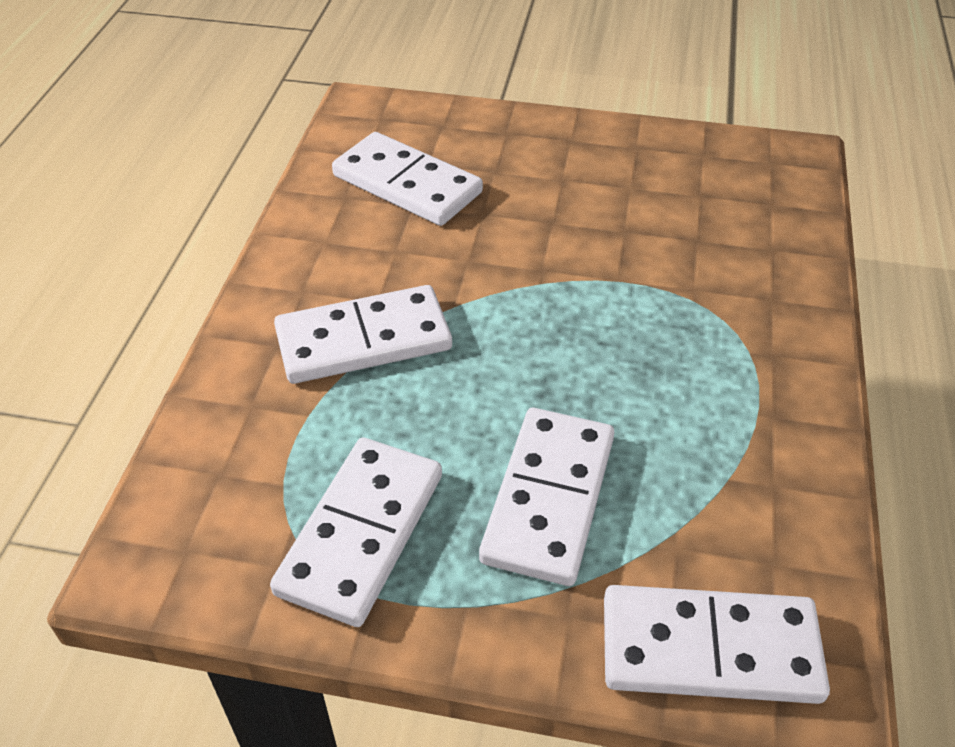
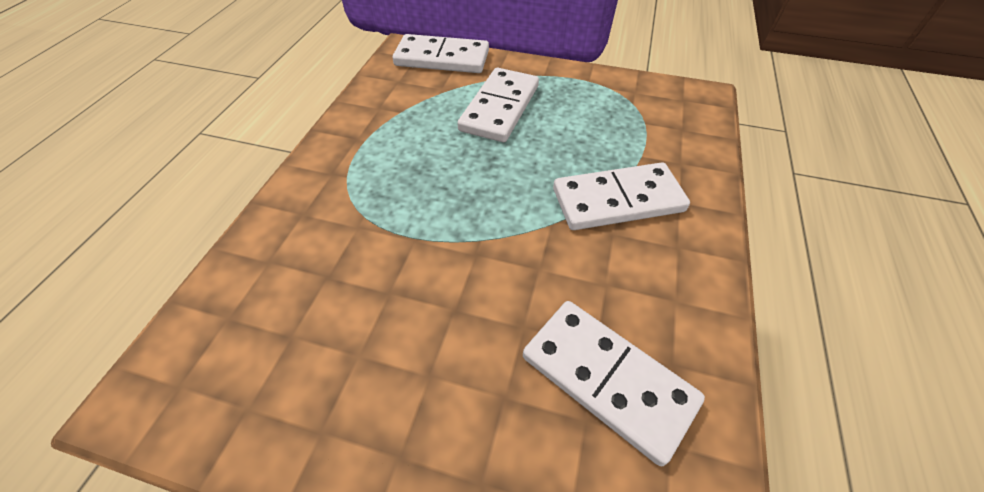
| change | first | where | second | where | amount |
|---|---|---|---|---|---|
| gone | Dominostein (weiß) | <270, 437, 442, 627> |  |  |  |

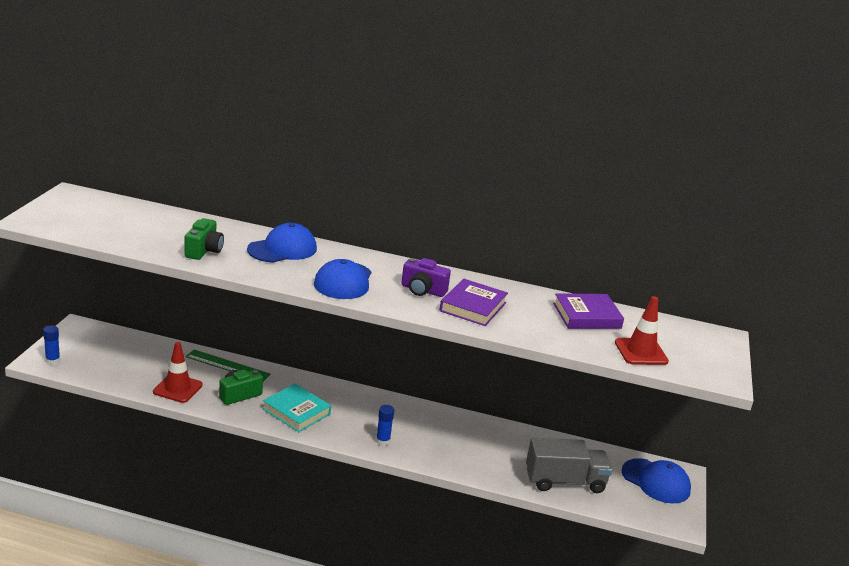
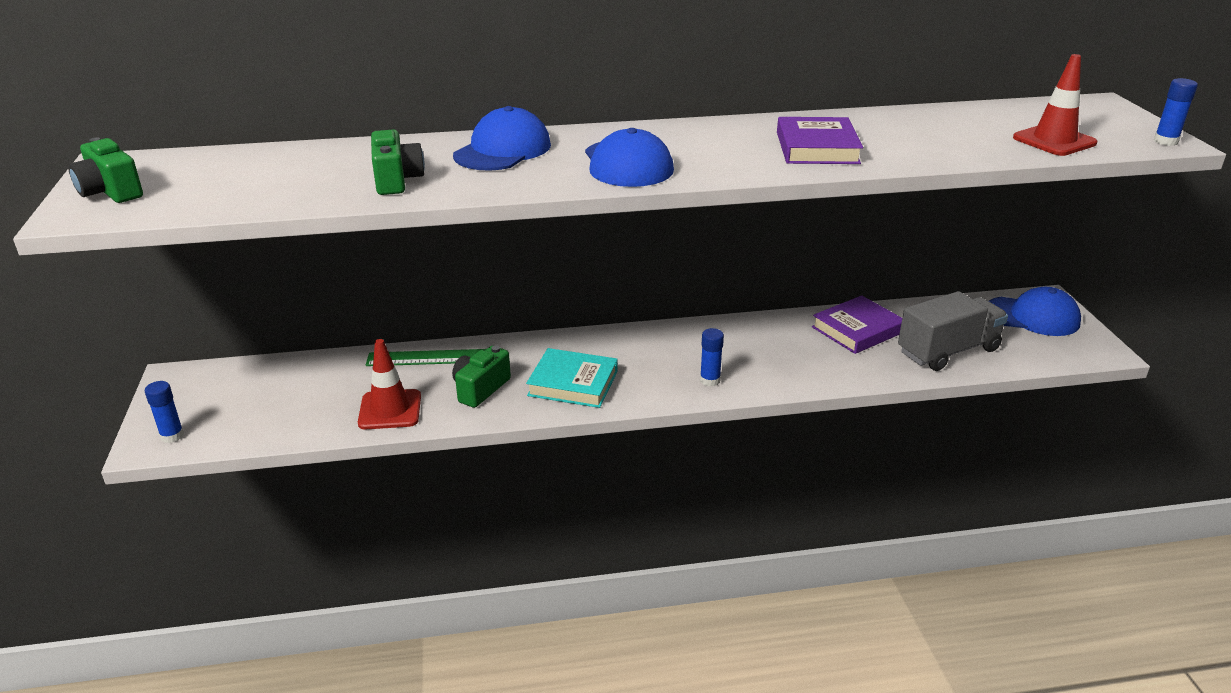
| change | first | where | second | where | amount |
|---|---|---|---|---|---|
| gone | Kamera (lila) | <401, 258, 451, 297> |  |  |  |
| new |  |  | Kamera (grün) | <68, 137, 143, 203> |  |
| new |  |  | Klebestift (blau) | <1154, 78, 1198, 146> |  |
| shifted | Buch (lila) | <553, 293, 624, 329> |  | <812, 295, 902, 354> |  |

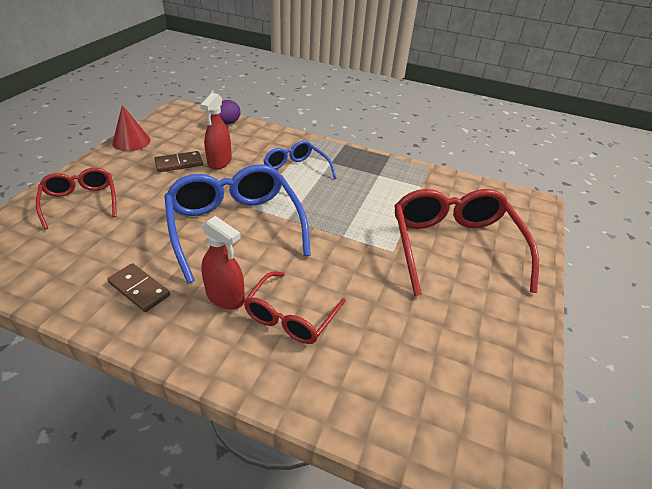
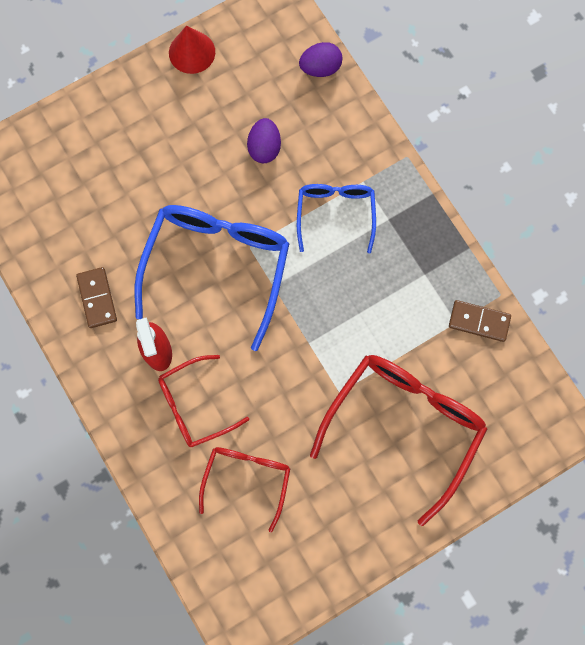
| change | first | where | second | where | amount |
|---|---|---|---|---|---|
| shifted | Brille (rot) | <36, 168, 117, 230> |  | <199, 447, 290, 532> |  |
| shifted | Dominostein (braun) | <154, 151, 203, 172> |  | <449, 300, 511, 342> |  |
| swapped | Sprühflasche (rot) | <200, 93, 232, 170> | Ei (lila) | <247, 118, 281, 163> |  |

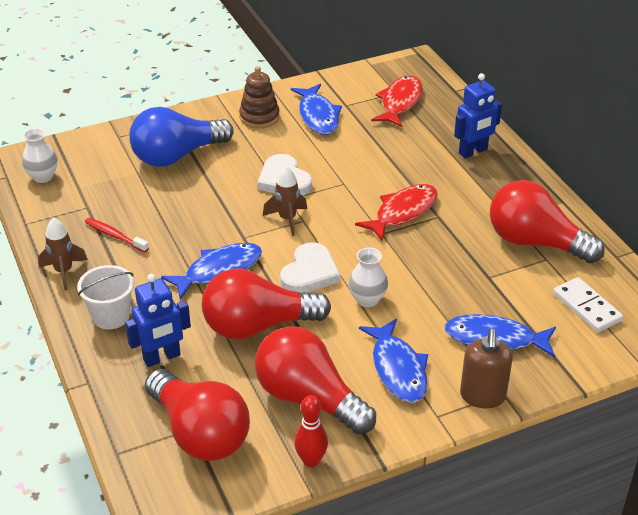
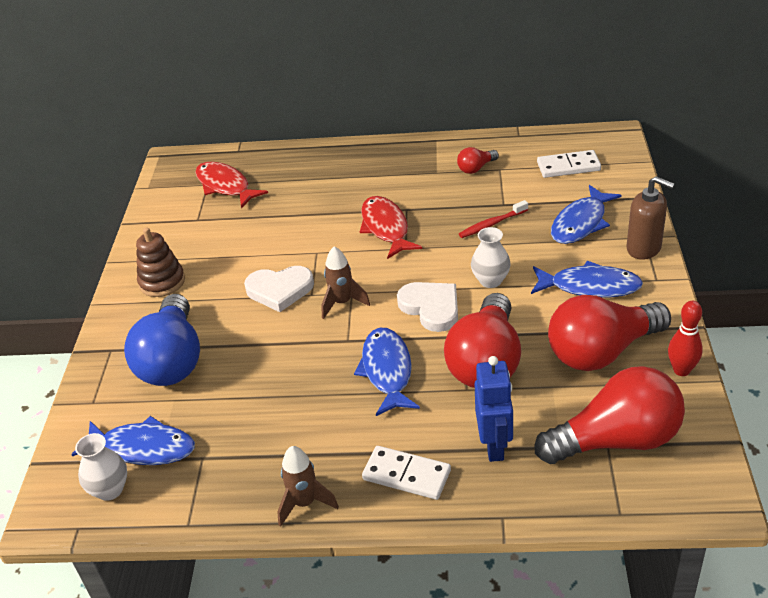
| change | first | where | second | where | amount |
|---|---|---|---|---|---|
| gone | Roboter (blau) | <454, 73, 502, 158> |  |  |  |
| shifted | Zahnbürste (rot) | <85, 218, 149, 252> |  | <459, 200, 528, 238> |  |
| shifted | Fisch (blau) | <291, 84, 342, 135> |  | <71, 416, 195, 465> |  |
| swapped | Eimer (weiß) | <77, 265, 134, 329> | Dominostein (weiß) | <362, 446, 451, 500> |  |
| scaled | Glühbirne (rot) | <490, 180, 605, 263> |  | <457, 147, 499, 174> | x0.45 |

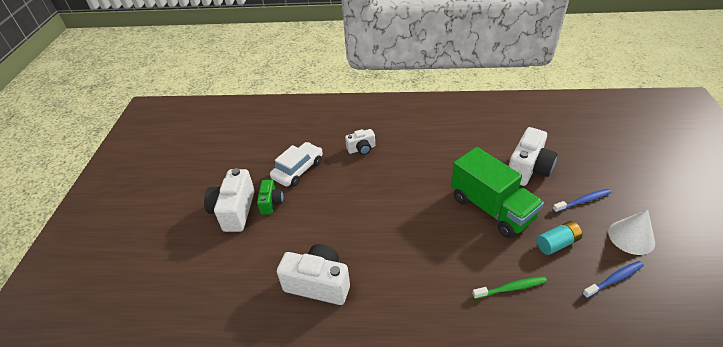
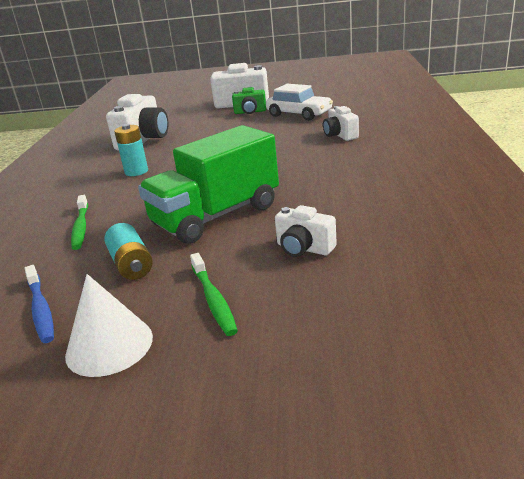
| change | first | where | second | where | amount |
|---|---|---|---|---|---|
| new |  |  | Batterie (türkis) | <114, 124, 148, 176> |  |
| repainted | Zahnbürste (blau) | <552, 189, 611, 213> | Zahnbürste (grün) | <190, 253, 238, 336> |  |
| scaled | Kamera (weiß) | <509, 127, 558, 186> |  | <275, 205, 337, 257> | x0.57 |

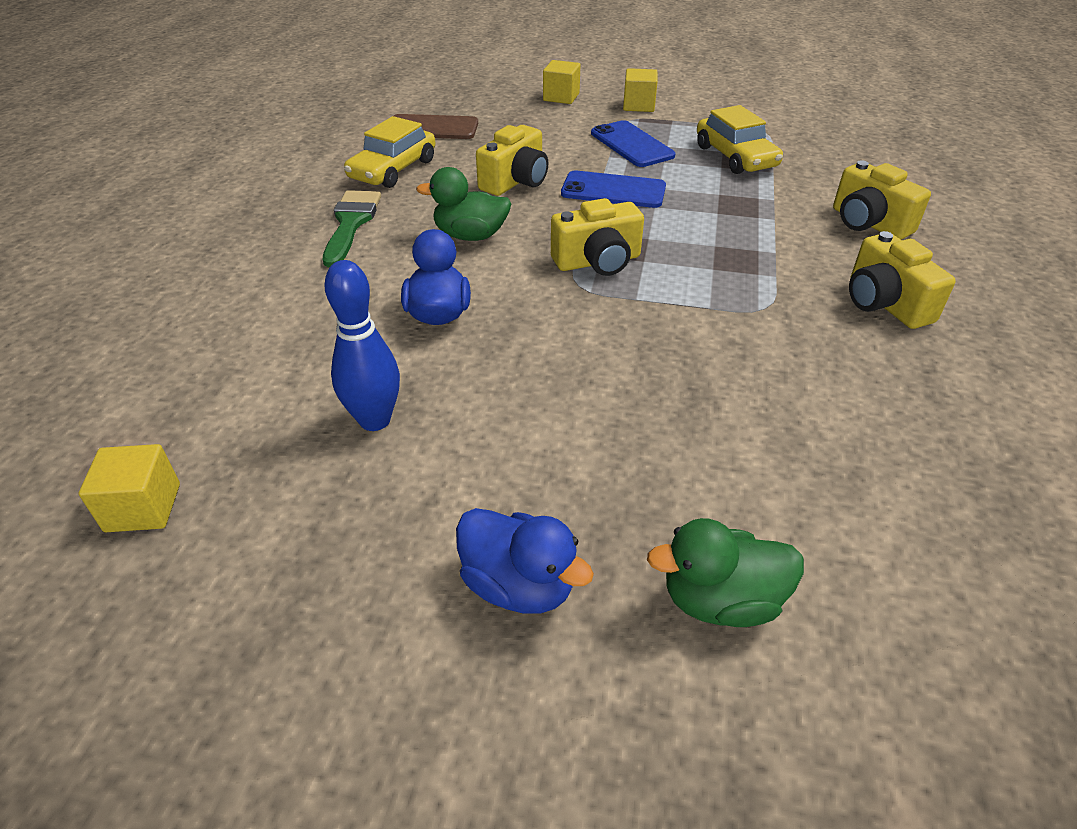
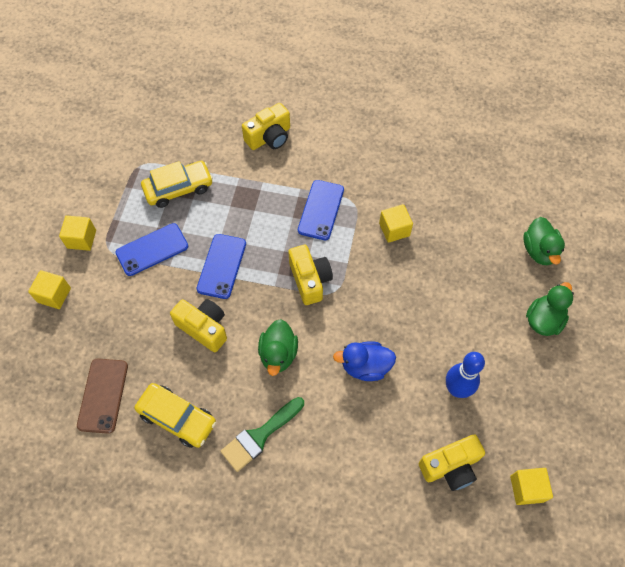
| change | first | where | second | where | amount |
|---|---|---|---|---|---|
| new |  |  | Handy (blau) | <298, 180, 344, 240> |  |
| new |  |  | Kubus (gelb) | <379, 204, 413, 243> |  |
| shifted | Kamera (gelb) | <849, 231, 956, 329> |  | <419, 435, 485, 491> |  |
| repainted | Ente (blau) | <456, 508, 594, 614> | Ente (grün) | <526, 282, 574, 336> |  |
| rotated | Pinsel (grün) | <323, 190, 381, 267> |  | <220, 397, 304, 472> | 45 degrees counterclockwise |

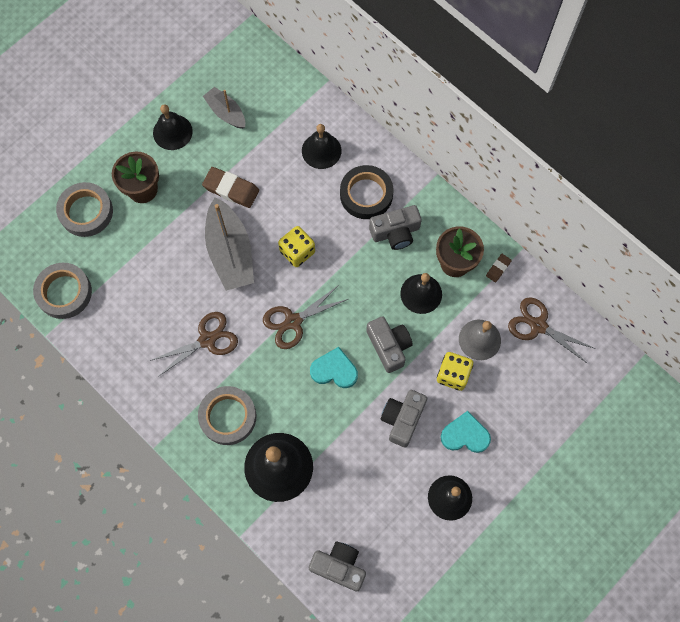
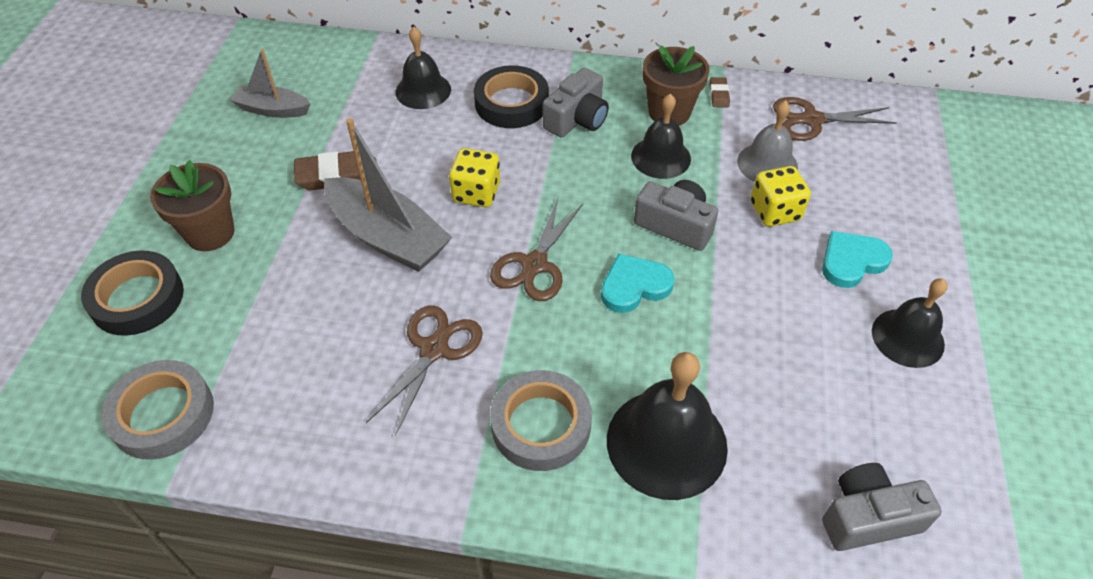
| change | first | where | second | where | amount |
|---|---|---|---|---|---|
| gone | Glocke (schwarz) | <153, 104, 193, 150> |  |  |  |
| gone | Kamera (grau) | <381, 390, 427, 447> |  |  |  |
| repainted | Klebeband (grau) | <56, 182, 113, 237> | Klebeband (schwarz) | <81, 250, 184, 336> |  |

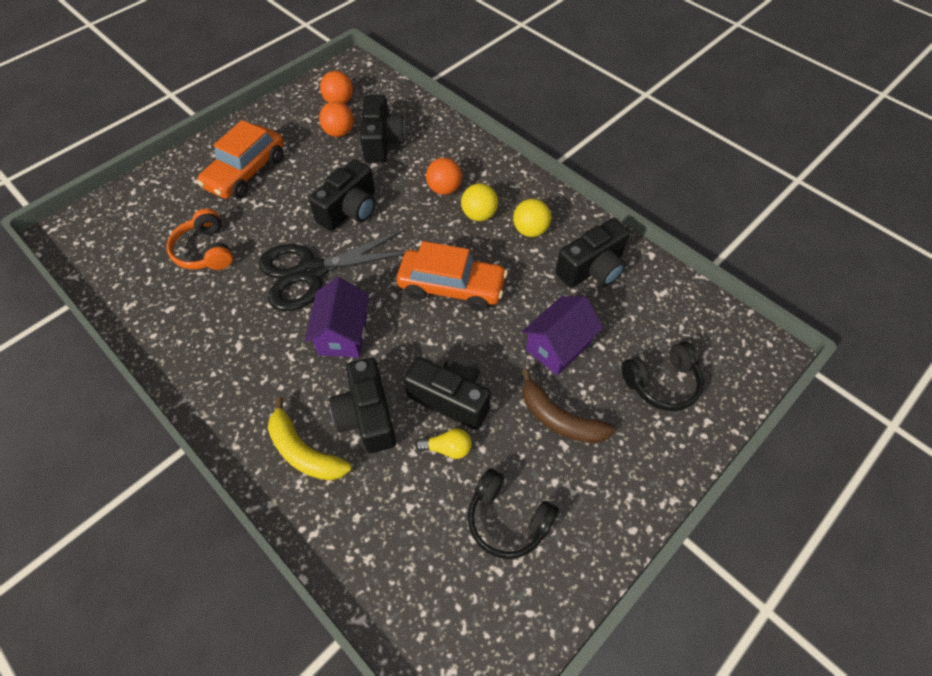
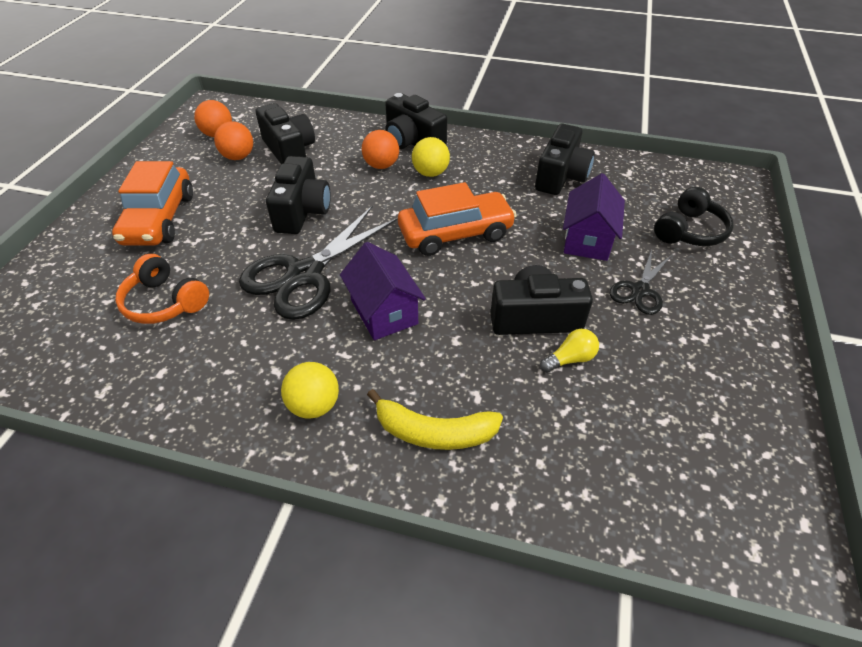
| change | first | where | second | where | amount |
|---|---|---|---|---|---|
| gone | Kopfhörer (schwarz) | <468, 468, 559, 559> |  |  |  |
| shifted | Kamera (schwarz) | <330, 357, 396, 453> |  | <385, 93, 447, 149> |  |
| shifted | Ball (gelb) | <513, 199, 551, 237> |  | <281, 362, 339, 419> |  |
| swapped | Banane (braun) | <522, 368, 616, 443> | Schere (schwarz) | <610, 250, 672, 315> |  |

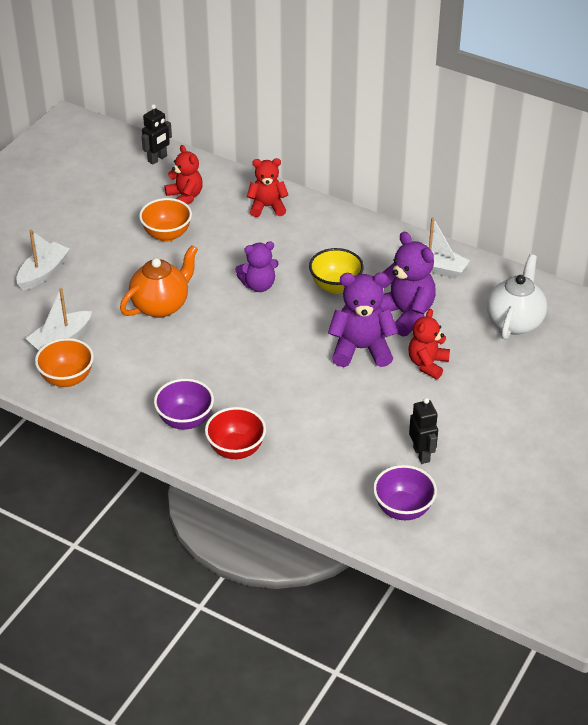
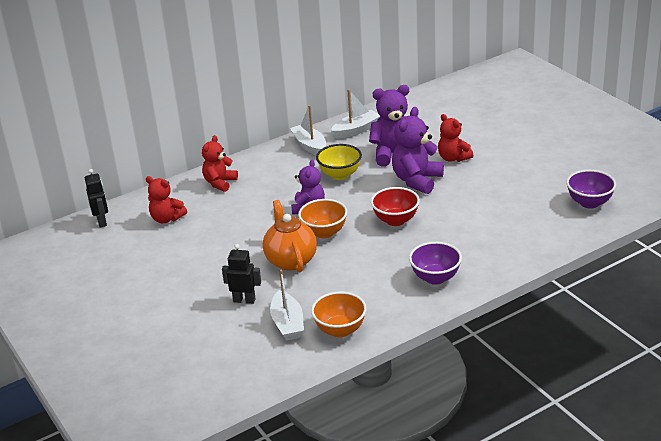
| change | first | where | second | where | amount |
|---|---|---|---|---|---|
| gone | Teekanne (weiß) | <487, 254, 547, 340> |  |  |  |
| shifted | Boot (weiß) | <16, 230, 70, 290> |  | <290, 105, 326, 155> |  |
| shifted | Schüssel (orange) | <139, 198, 192, 242> |  | <298, 199, 347, 238> |  |
| shifted | Schüssel (rot) | <205, 407, 266, 459> |  | <371, 187, 420, 226> |  |
| shifted | Roboter (schwarz) | <409, 398, 438, 464> |  | <222, 244, 261, 304> |  |
| rotated | Teddybär (rot) | <165, 145, 203, 205> |  | <146, 176, 187, 223> | 150 degrees counterclockwise |

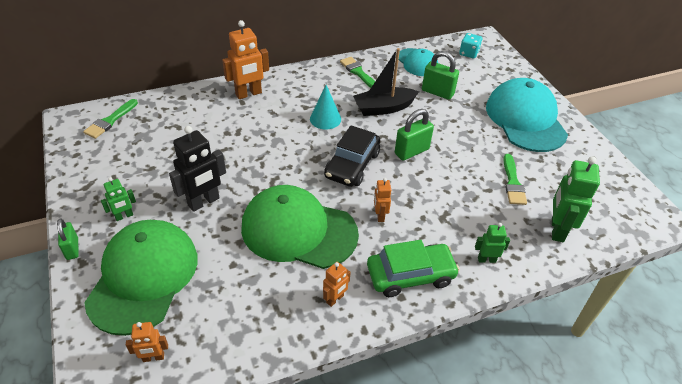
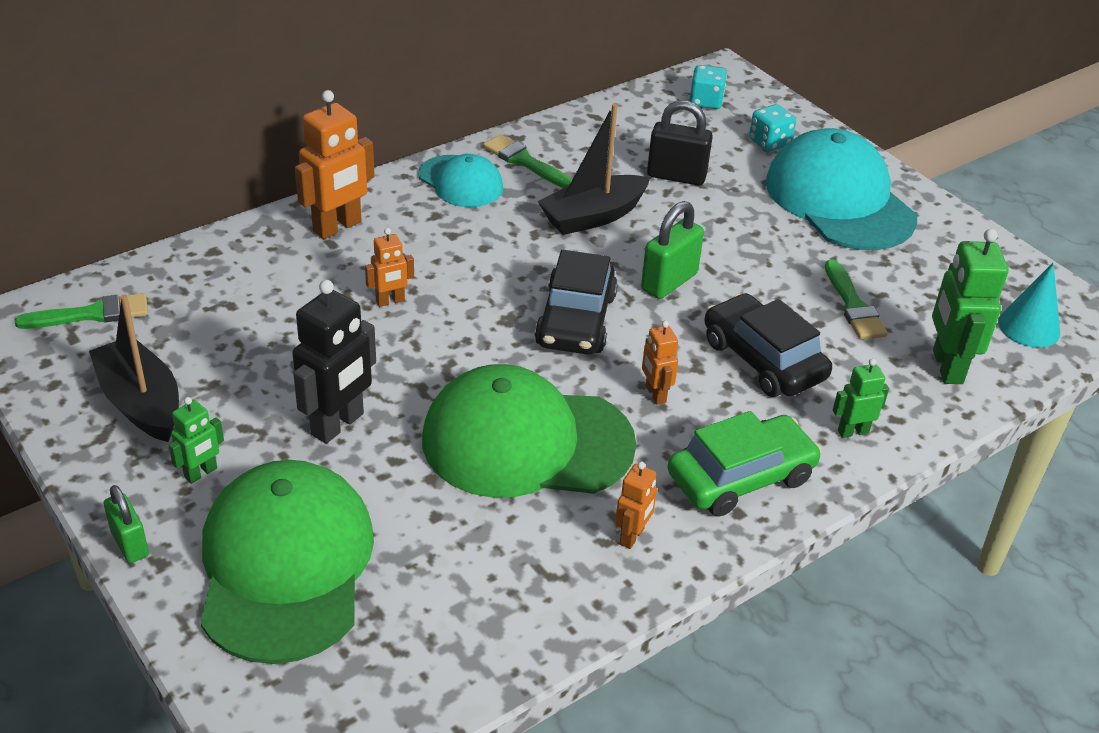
| change | first | where | second | where | amount |
|---|---|---|---|---|---|
| new |  |  | Boot (schwarz) | <89, 294, 179, 442> |  |
| new |  |  | Auto (schwarz) | <704, 293, 832, 397> |  |
| new |  |  | Spielwürfel (türkis) | <749, 104, 796, 152> |  |
| shifted | Roboter (orange) | <126, 322, 168, 362> |  | <365, 228, 414, 307> |  |
| shifted | Kegel (türkis) | <310, 85, 341, 130> |  | <998, 263, 1060, 348> |  |
| shifted | Kappe (türkis) | <399, 48, 438, 76> |  | <418, 154, 503, 207> |  |
| repainted | Vorhängeschloss (grün) | <422, 51, 459, 100> | Vorhängeschloss (schwarz) | <647, 100, 713, 186> |  |
| rotated | Pinsel (grün) | <83, 99, 138, 139> |  | <15, 293, 148, 329> | 120 degrees counterclockwise |

